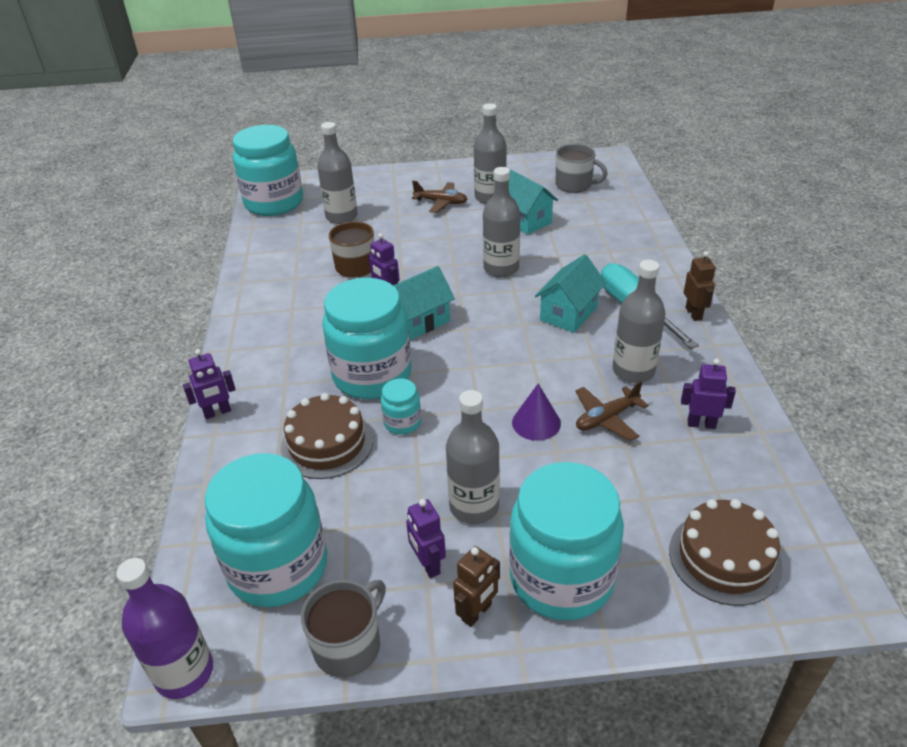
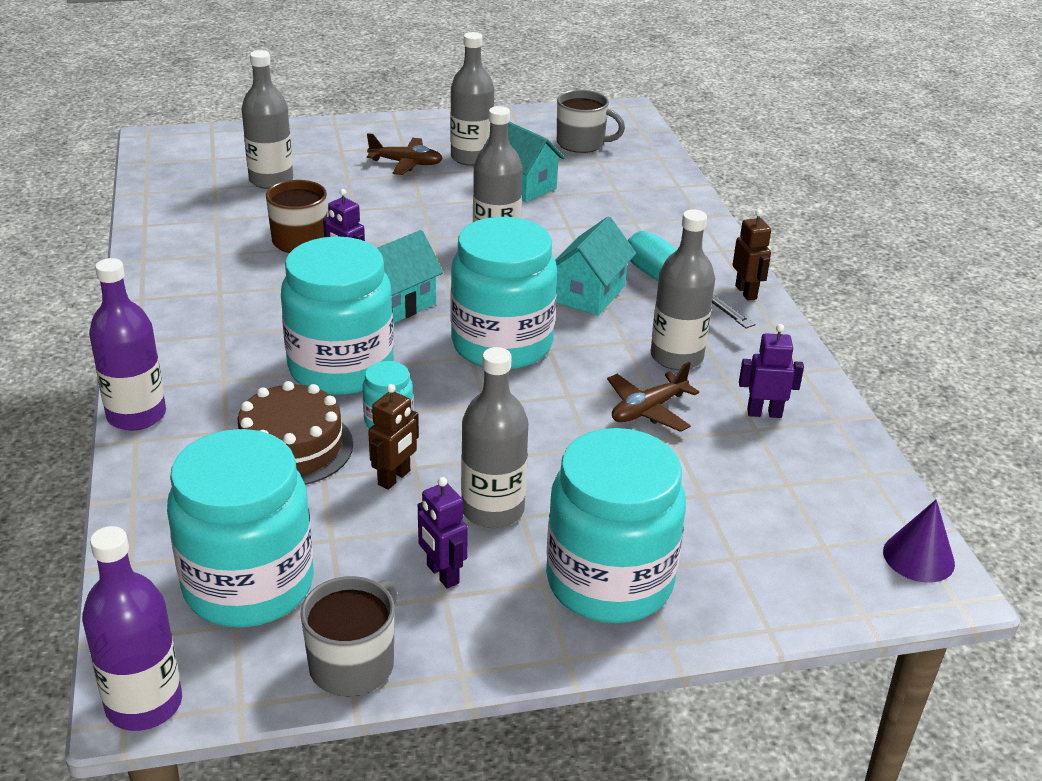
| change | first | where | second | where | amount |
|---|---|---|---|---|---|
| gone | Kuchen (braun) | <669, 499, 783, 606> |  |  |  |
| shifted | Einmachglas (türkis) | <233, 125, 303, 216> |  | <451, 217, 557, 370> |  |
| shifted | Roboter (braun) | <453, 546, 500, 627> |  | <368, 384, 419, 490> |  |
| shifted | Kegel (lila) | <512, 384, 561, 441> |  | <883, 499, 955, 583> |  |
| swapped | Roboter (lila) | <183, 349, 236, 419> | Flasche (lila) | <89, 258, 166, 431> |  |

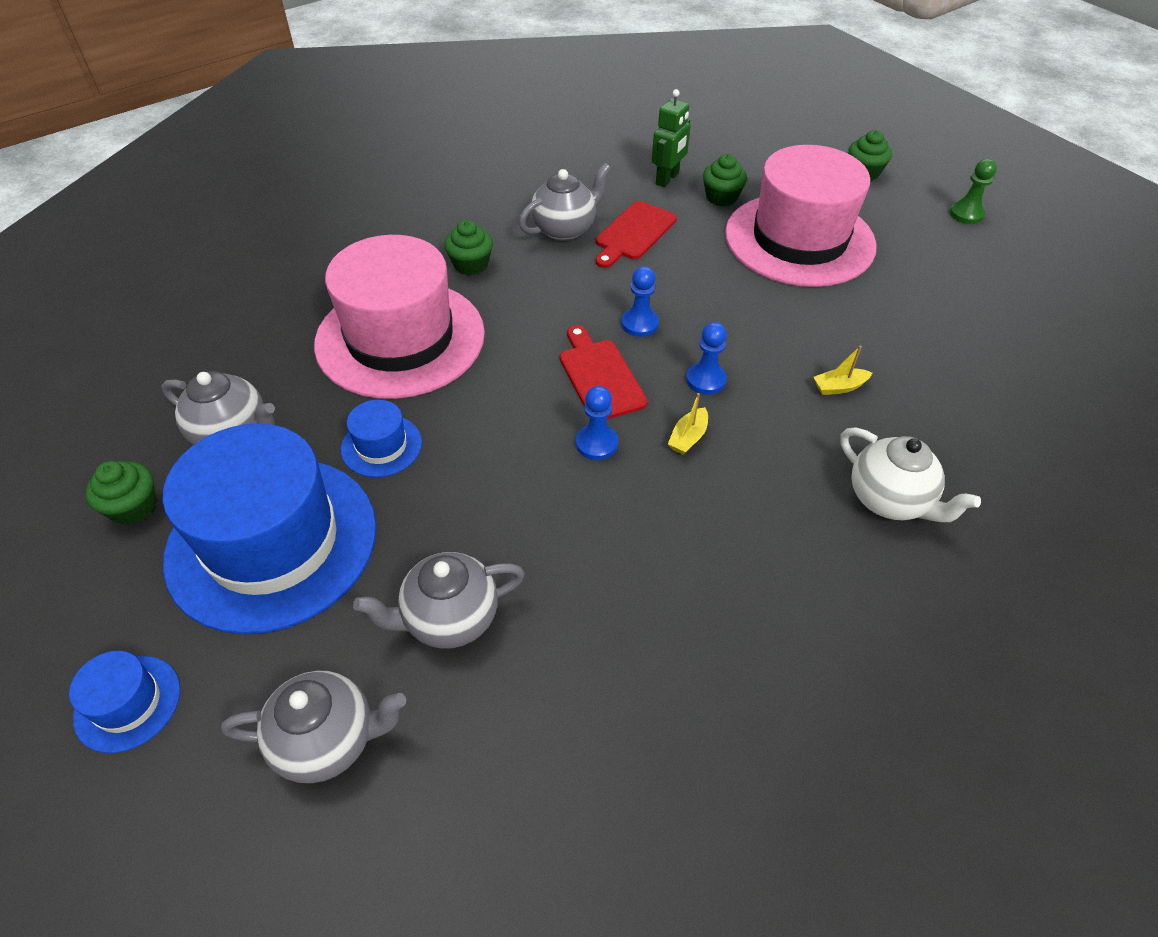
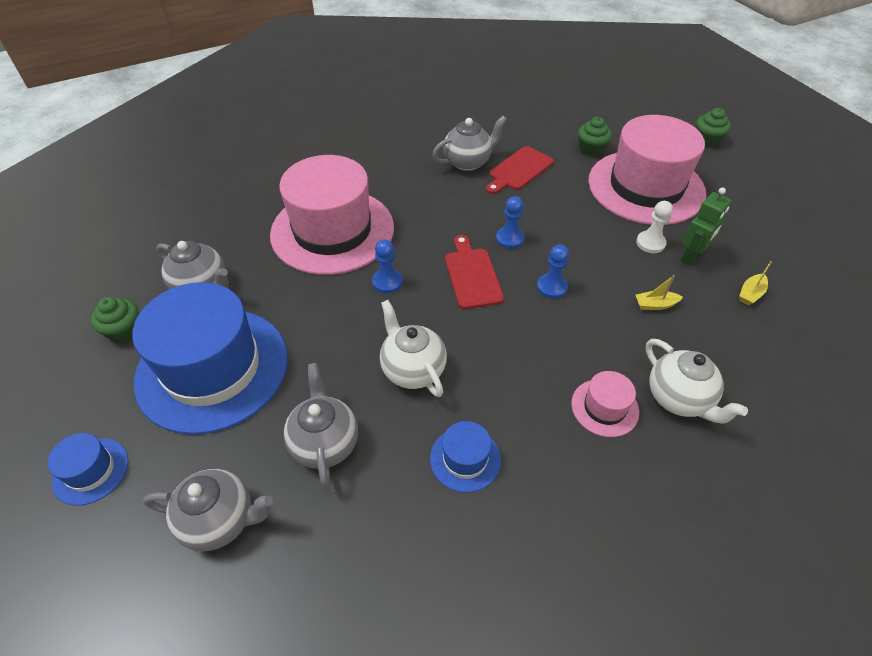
| change | first | where | second | where | amount |
|---|---|---|---|---|---|
| gone | Muffin (grün) | <444, 220, 493, 276> |  |  |  |
| gone | Bauer (grün) | <949, 159, 997, 224> |  |  |  |
| new |  |  | Teekanne (weiß) | <380, 300, 447, 397> |  |
| new |  |  | Hut (rosa) | <571, 371, 639, 437> |  |
| new |  |  | Bauer (weiß) | <636, 201, 673, 253> |  |
| shifted | Hut (blau) | <341, 400, 422, 477> |  | <430, 421, 501, 493> |  |
| shifted | Bauer (blau) | <576, 386, 618, 460> |  | <372, 239, 403, 294> |  |
| shifted | Roboter (grün) | <651, 89, 691, 187> |  | <681, 187, 731, 265> |  |
| shifted | Boot (gelb) | <668, 393, 708, 455> |  | <739, 261, 772, 305> |  |
| rotated | Teekanne (grau) | <353, 552, 525, 649> |  | <283, 363, 358, 487> | 90 degrees clockwise |

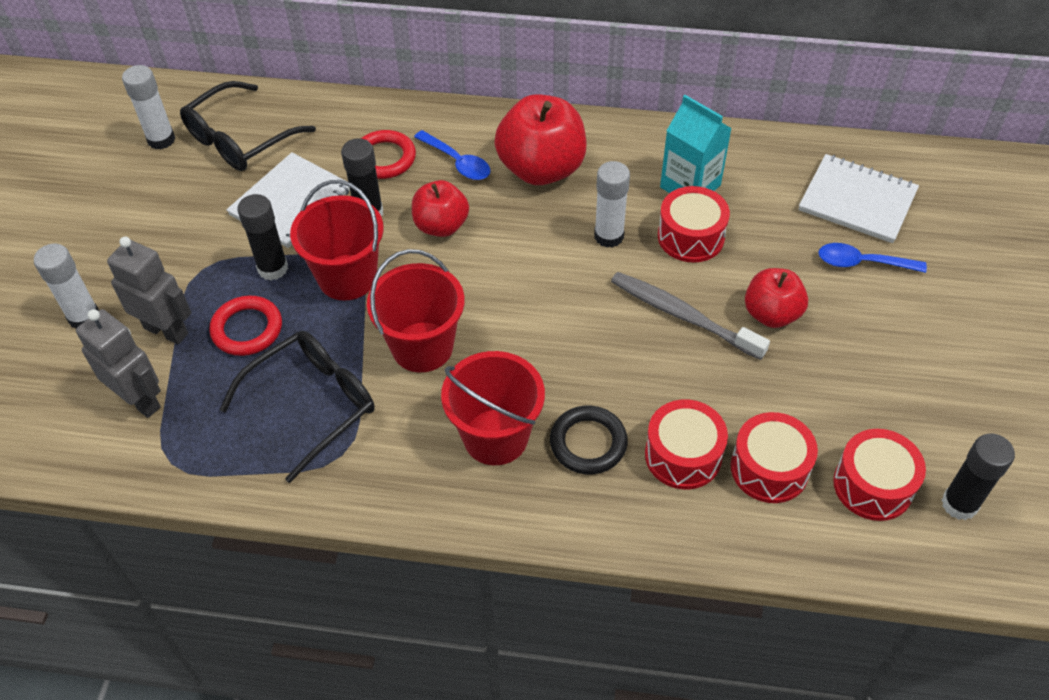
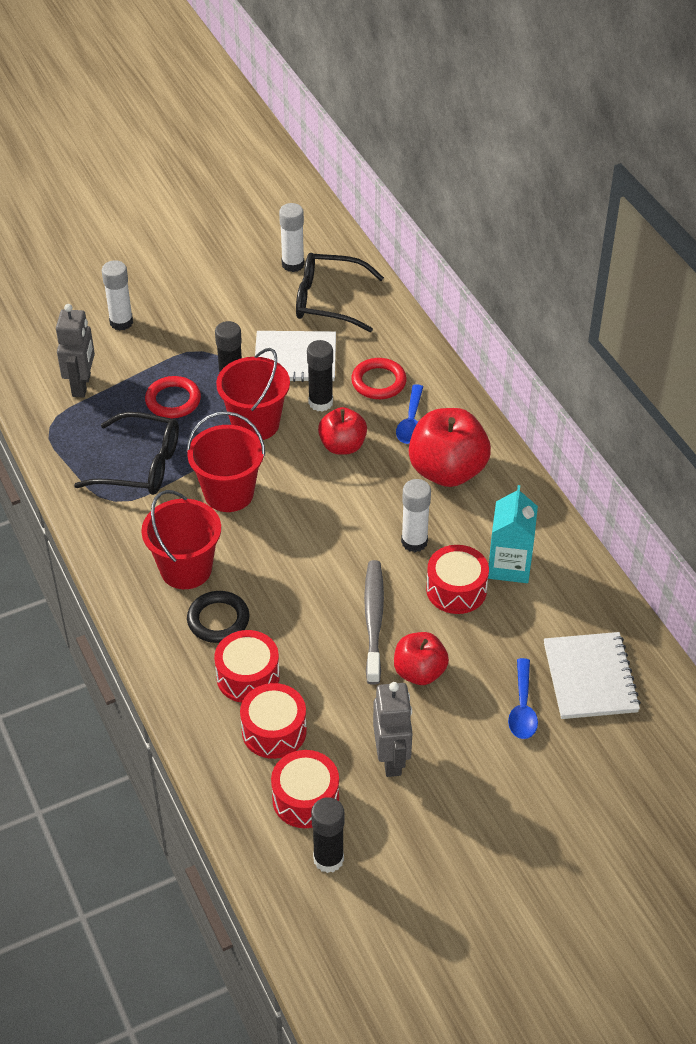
| change | first | where | second | where | amount |
|---|---|---|---|---|---|
| shifted | Roboter (grau) | <107, 237, 191, 345> |  | <373, 682, 412, 777> |  |
| rotated | Löffel (blau) | <818, 243, 927, 273> |  | <508, 658, 538, 739> | 150 degrees counterclockwise |

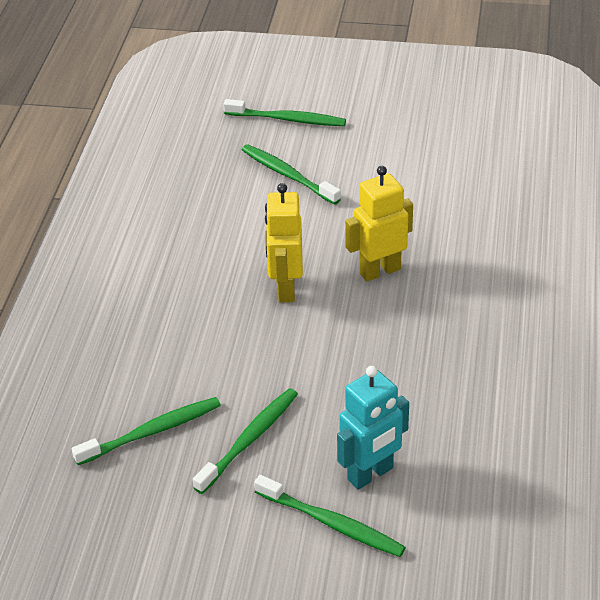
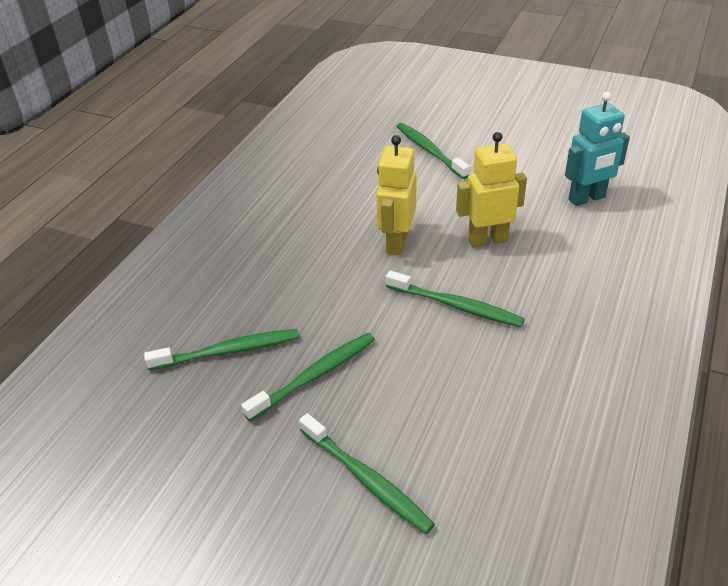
| change | first | where | second | where | amount |
|---|---|---|---|---|---|
| shifted | Zahnbürste (grün) | <223, 99, 346, 126> |  | <386, 270, 524, 327> |  |
| shifted | Roboter (türkis) | <337, 366, 409, 490> |  | <565, 92, 630, 206> |  |

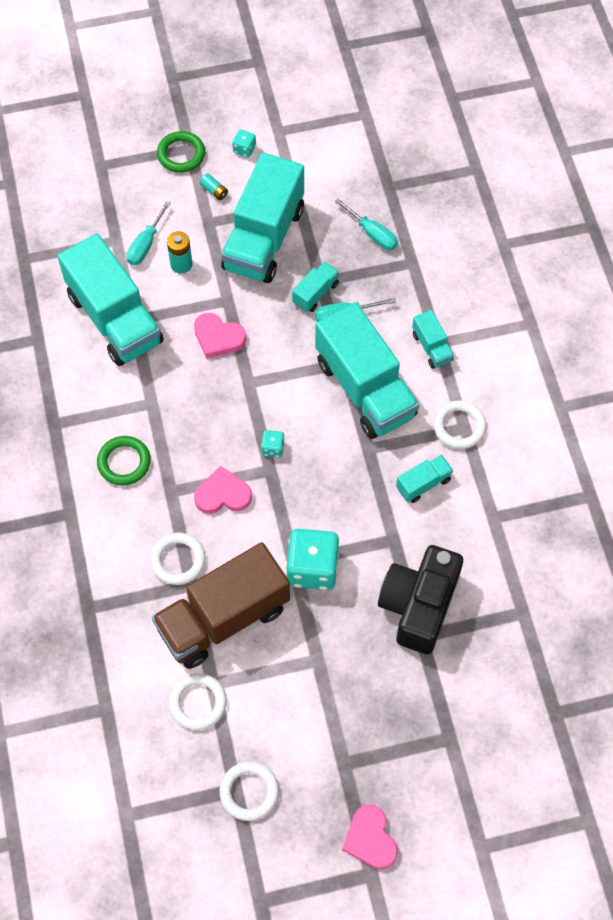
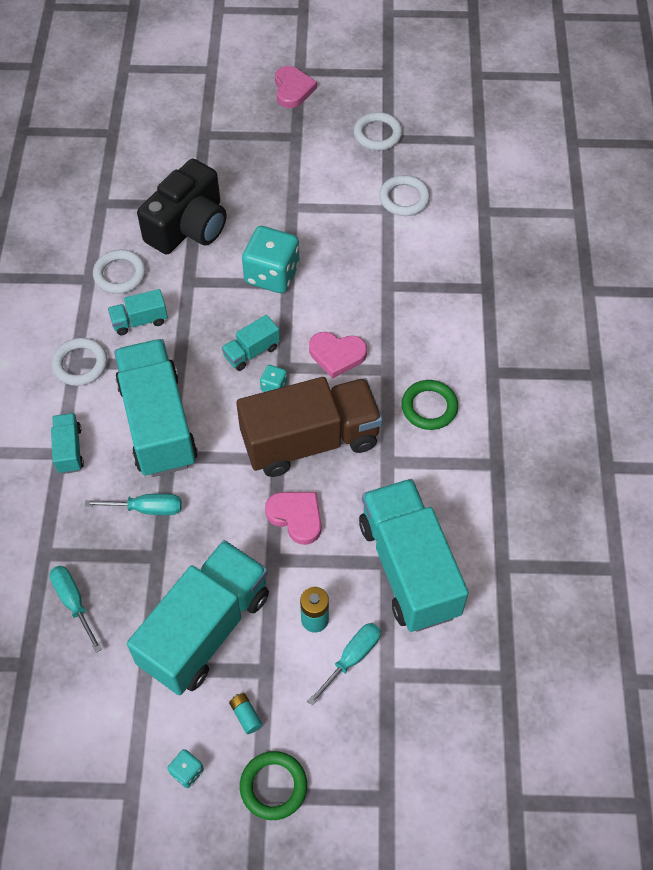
| change | first | where | second | where | amount |
|---|---|---|---|---|---|
| shifted | Ring (weiß) | <150, 532, 206, 585> |  | <93, 249, 146, 294> |  |
| shifted | Lastwagen (braun) | <152, 542, 290, 669> |  | <236, 377, 383, 477> |  |
| shifted | Lastwagen (türkis) | <292, 262, 339, 312> |  | <222, 315, 280, 371> |  |

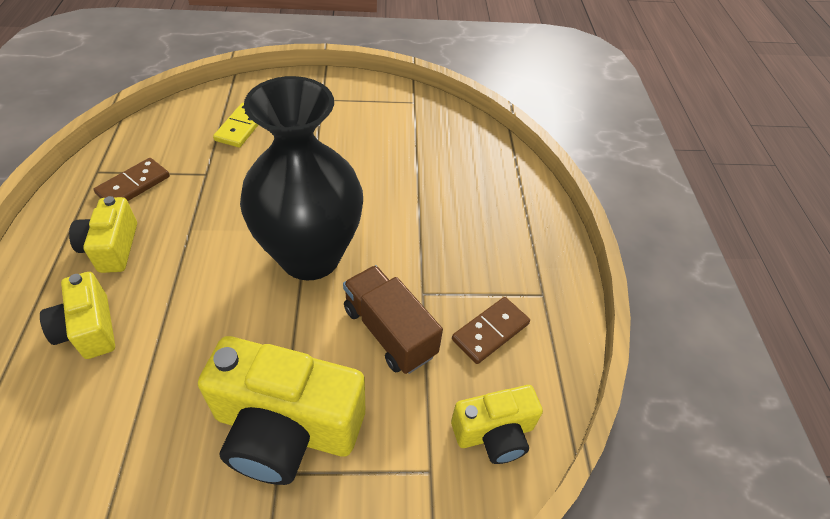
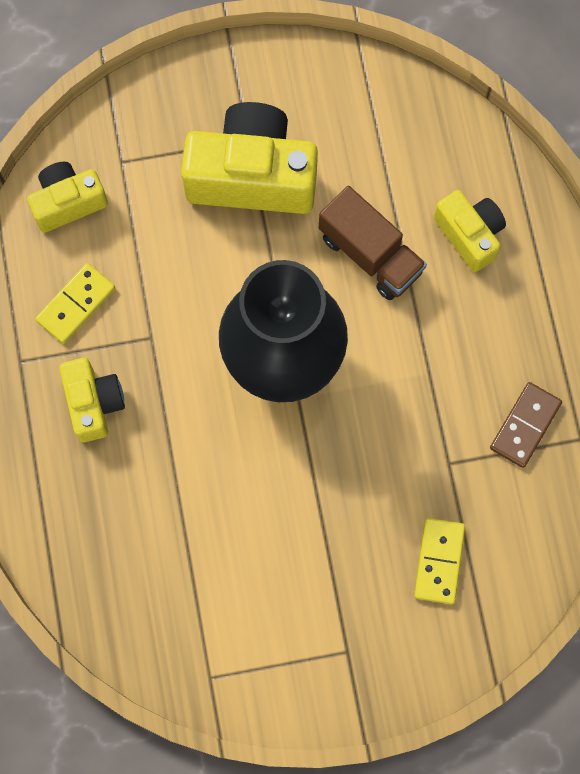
| change | first | where | second | where | amount |
|---|---|---|---|---|---|
| shifted | Kamera (gelb) | <69, 196, 137, 273> |  | <59, 358, 125, 442> |  |
| shifted | Lastwagen (braun) | <343, 265, 443, 374> |  | <319, 186, 427, 300> |  |
| repainted | Dominostein (braun) | <452, 297, 530, 364> | Dominostein (gelb) | <35, 263, 115, 344> |  |

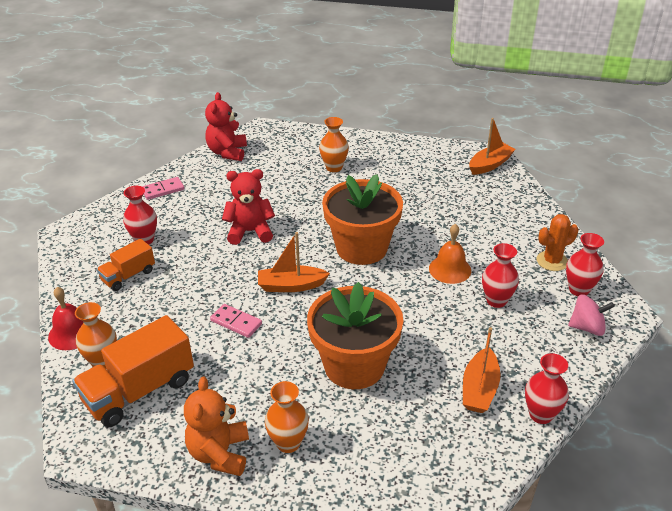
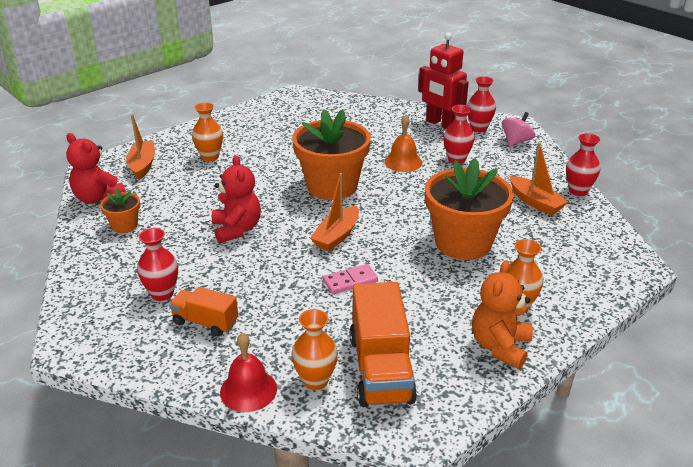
| change | first | where | second | where | amount |
|---|---|---|---|---|---|
| gone | Dominostein (rosa) | <142, 177, 184, 200> |  |  |  |
| new |  |  | Blumentopf (orange) | <100, 188, 140, 233> |  |
| shifted | Boot (orange) | <469, 118, 515, 175> |  | <126, 114, 155, 180> |  |
| swapped | Kaktus (orange) | <537, 214, 578, 271> | Roboter (rot) | <418, 32, 469, 129> |  |
| rotated | Lastwagen (orange) | <97, 238, 155, 291> |  | <169, 287, 238, 337> | 120 degrees clockwise |
| rotated | Teddybär (orange) | <184, 377, 249, 476> |  | <472, 260, 533, 369> | 75 degrees clockwise |
| rotated | Teddybär (rot) | <222, 169, 275, 245> |  | <212, 155, 261, 244> | 135 degrees clockwise |

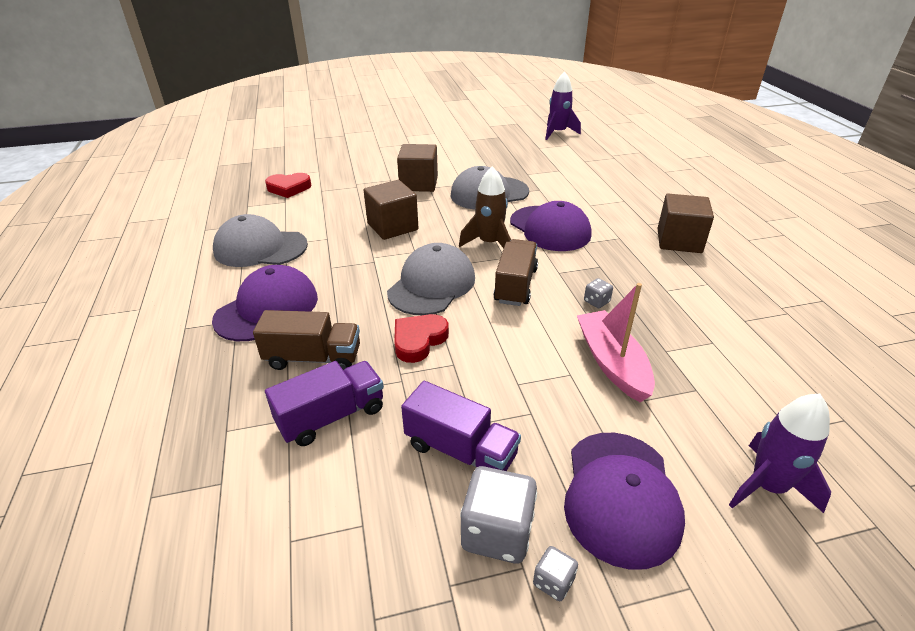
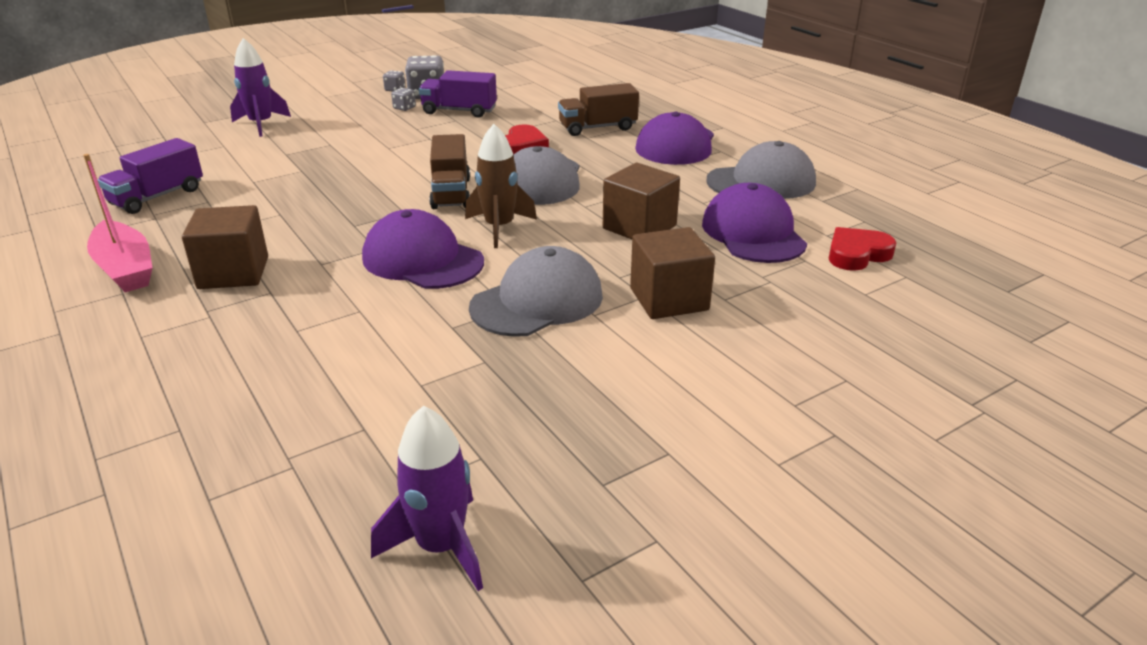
| change | first | where | second | where | amount |
|---|---|---|---|---|---|
| shifted | Lastwagen (lila) | <265, 361, 384, 446> |  | <97, 138, 203, 214> |  |
| shifted | Kappe (lila) | <564, 433, 685, 570> |  | <702, 183, 807, 263> |  |
| shifted | Boot (rosa) | <577, 283, 655, 402> |  | <83, 154, 153, 292> |  |
| shifted | Spielwürfel (grau) | <584, 278, 613, 308> |  | <391, 88, 416, 111> |  |

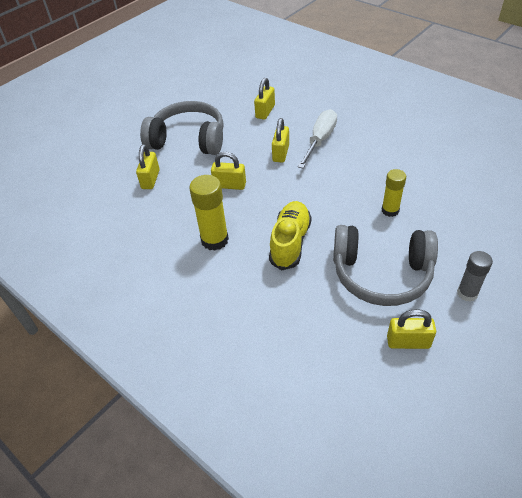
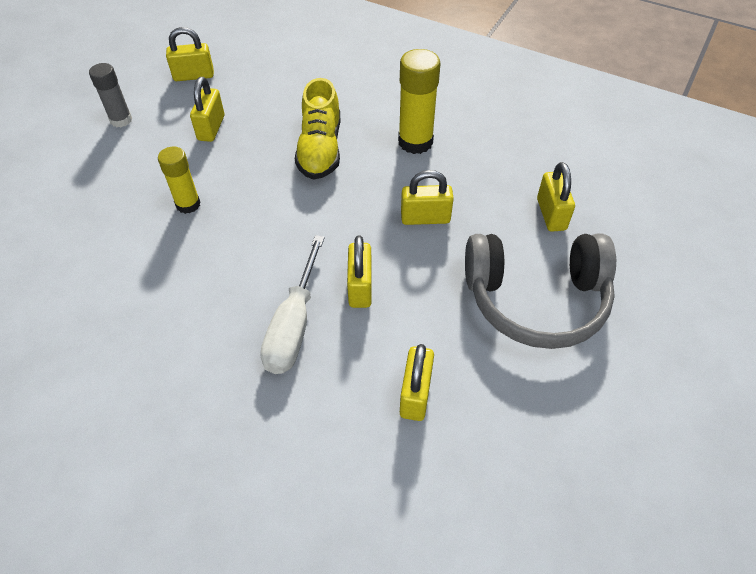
| change | first | where | second | where | amount |
|---|---|---|---|---|---|
| swapped | Kopfhörer (grau) | <333, 225, 438, 306> | Vorhängeschloss (gelb) | <190, 77, 224, 142> |  |

